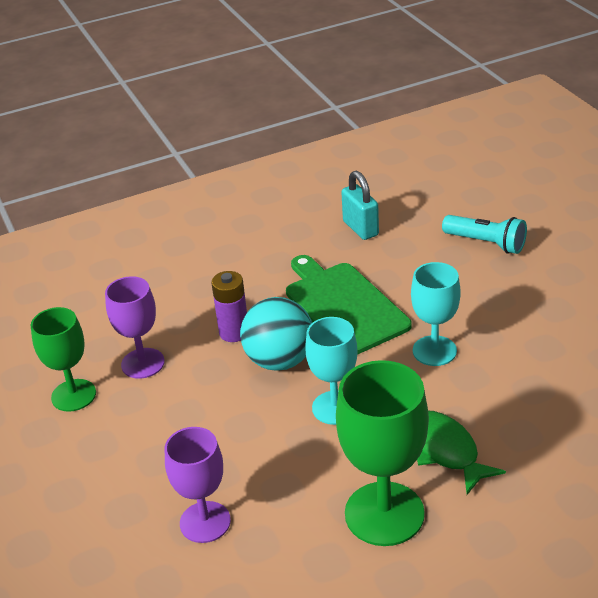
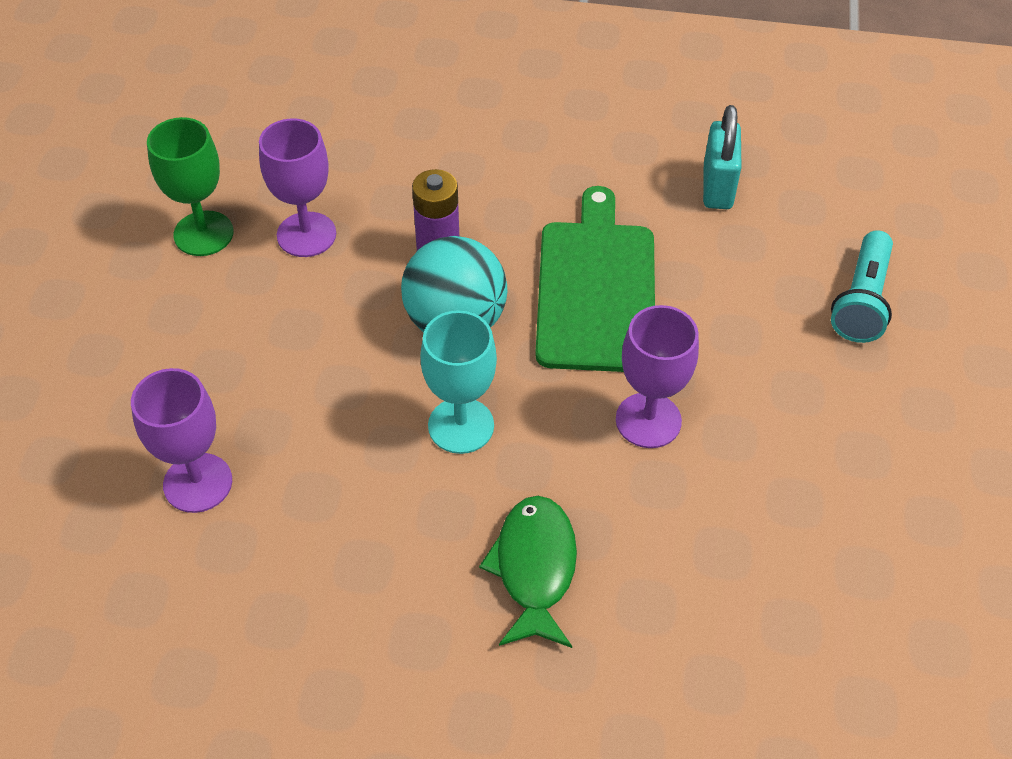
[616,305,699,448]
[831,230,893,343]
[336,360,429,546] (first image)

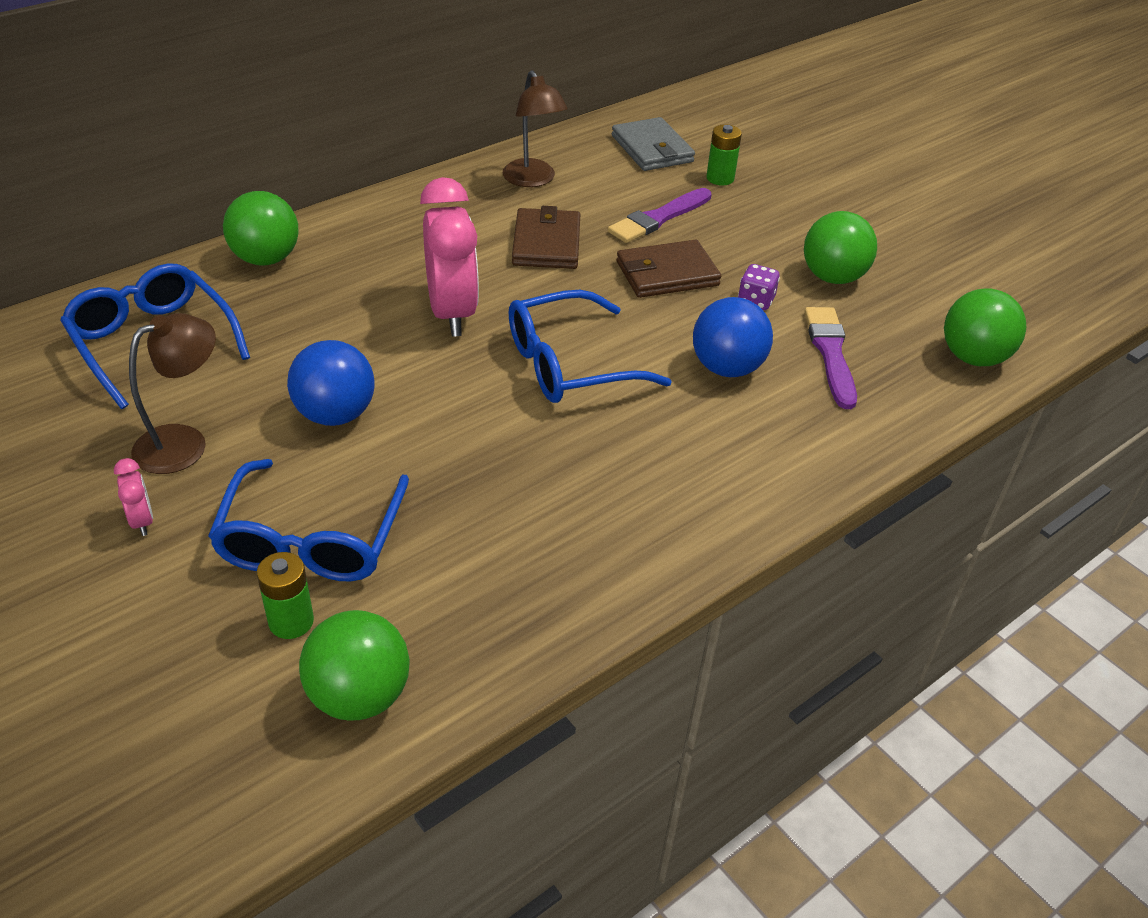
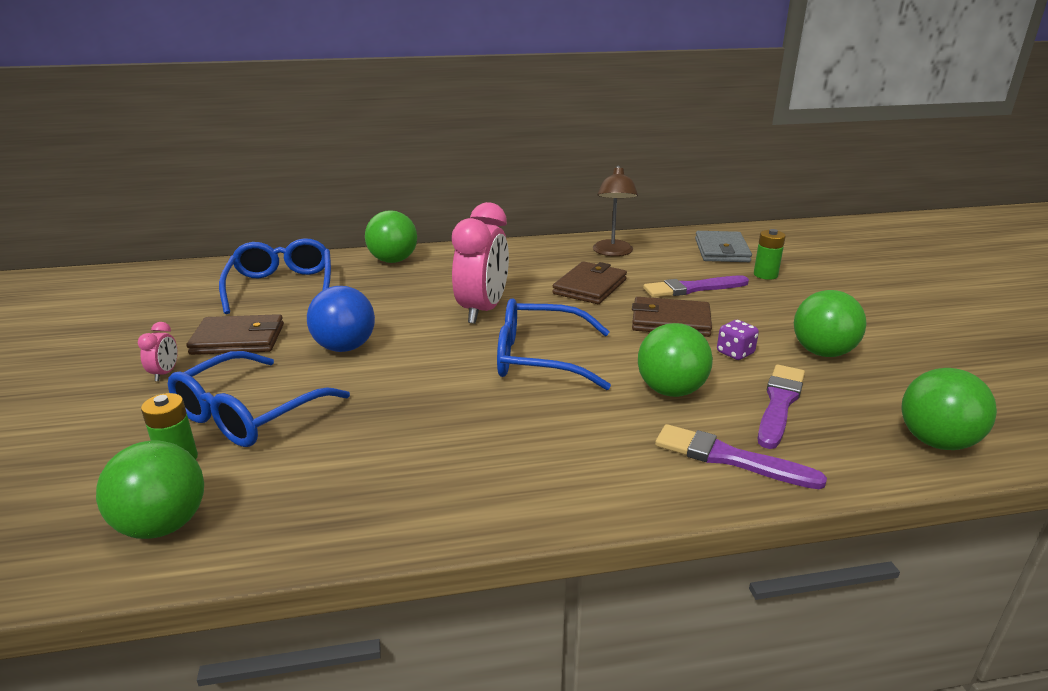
[186,314,284,355]
[638,323,713,397]
[655,424,827,489]

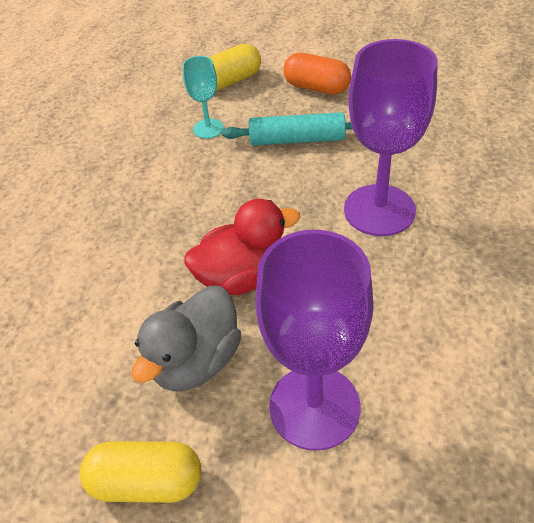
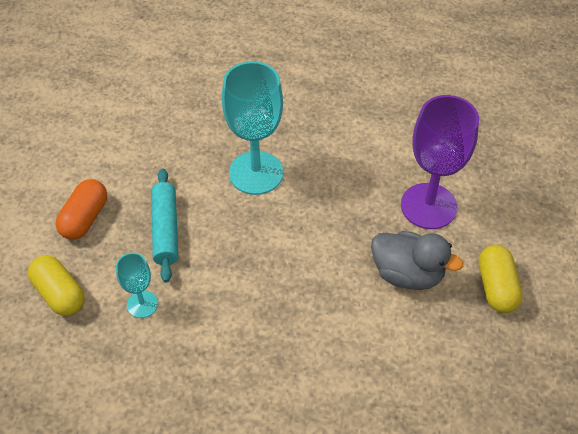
[222,61,283,195]
[184,199,300,295] (first image)

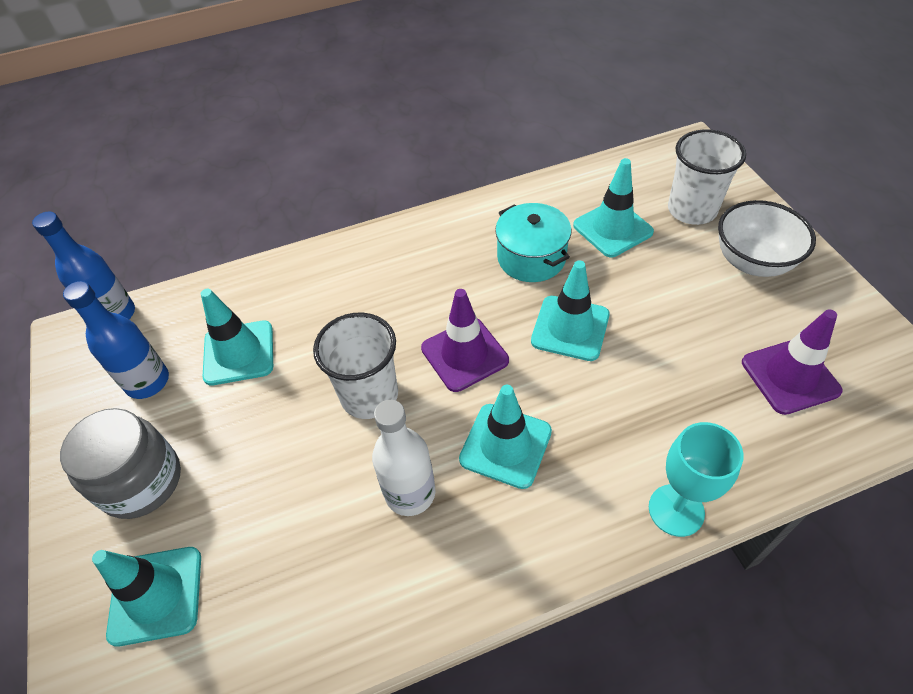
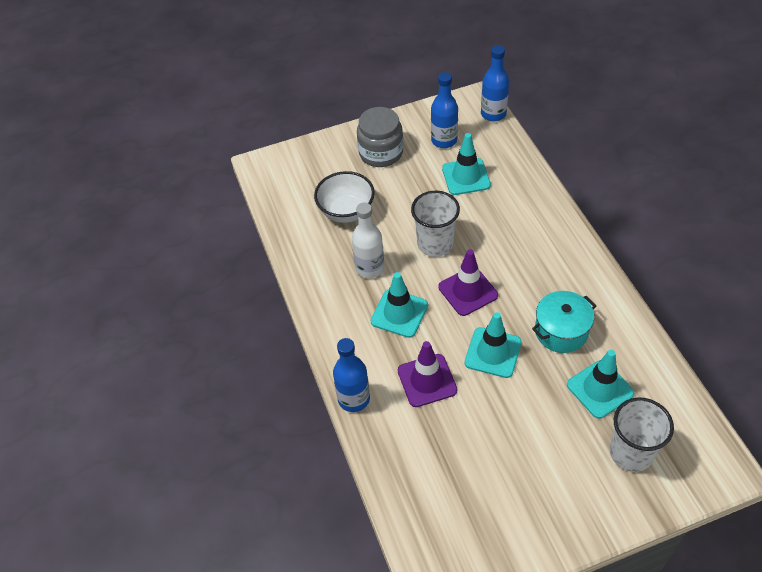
[314,171,375,223]
[333,338,370,412]
[398,341,457,407]
[92,547,201,647] (first image)

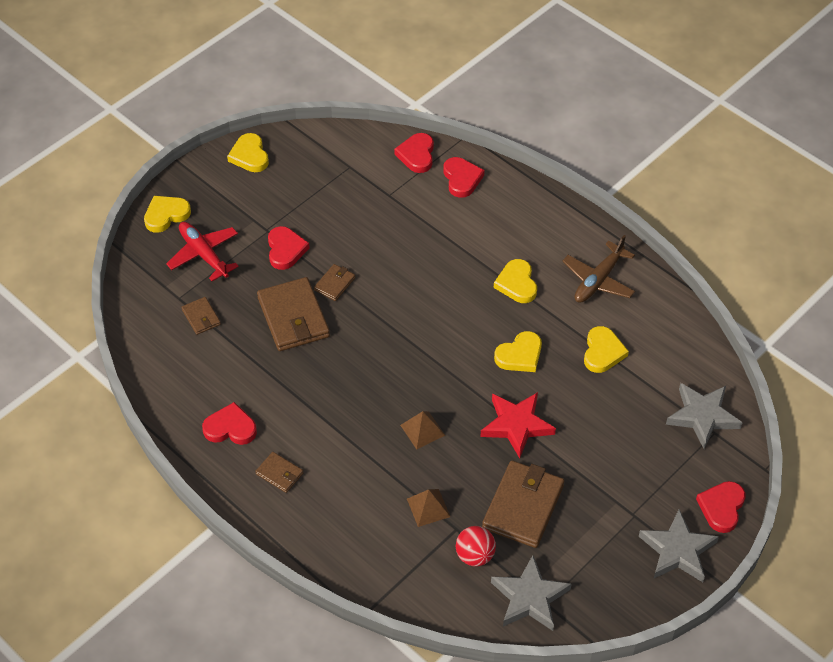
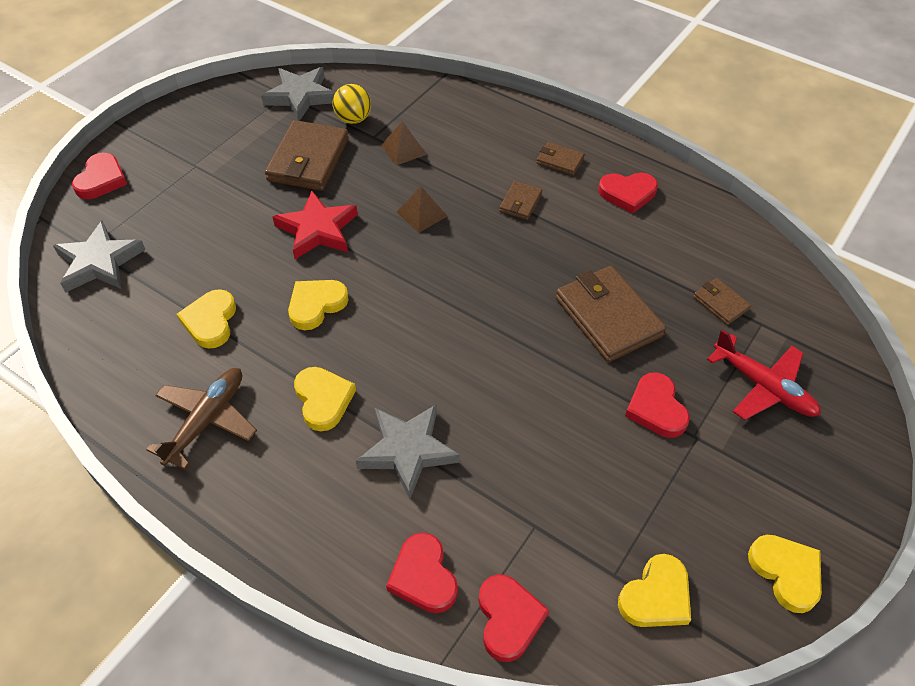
[333,84,371,124]
[356,404,460,499]
[499,181,542,220]
[618,554,691,627]

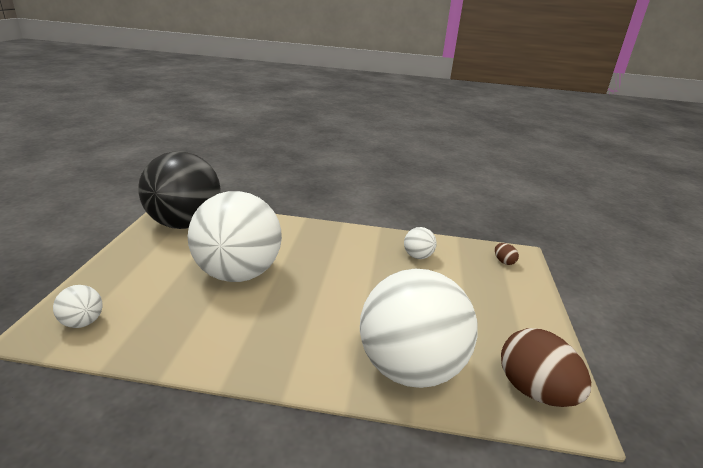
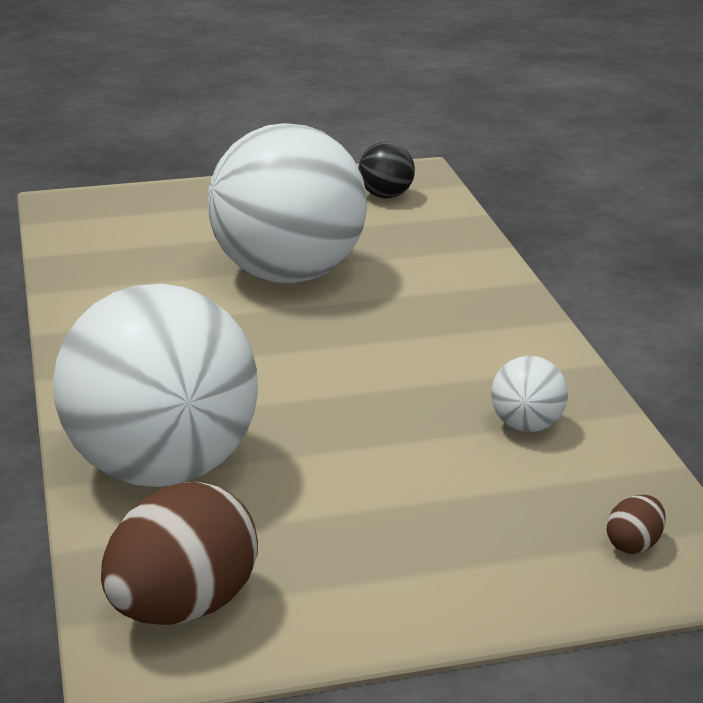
[359,142,415,198]
[53,285,102,328] (first image)

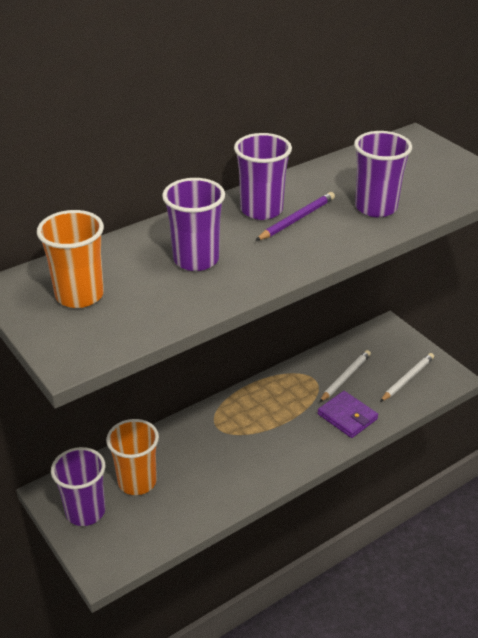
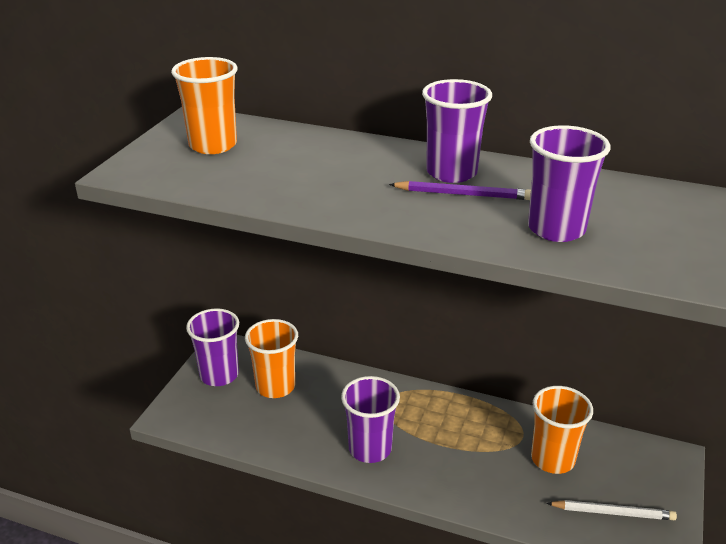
[341,376,400,463]
[531,386,593,474]
[318,391,378,438] (first image)

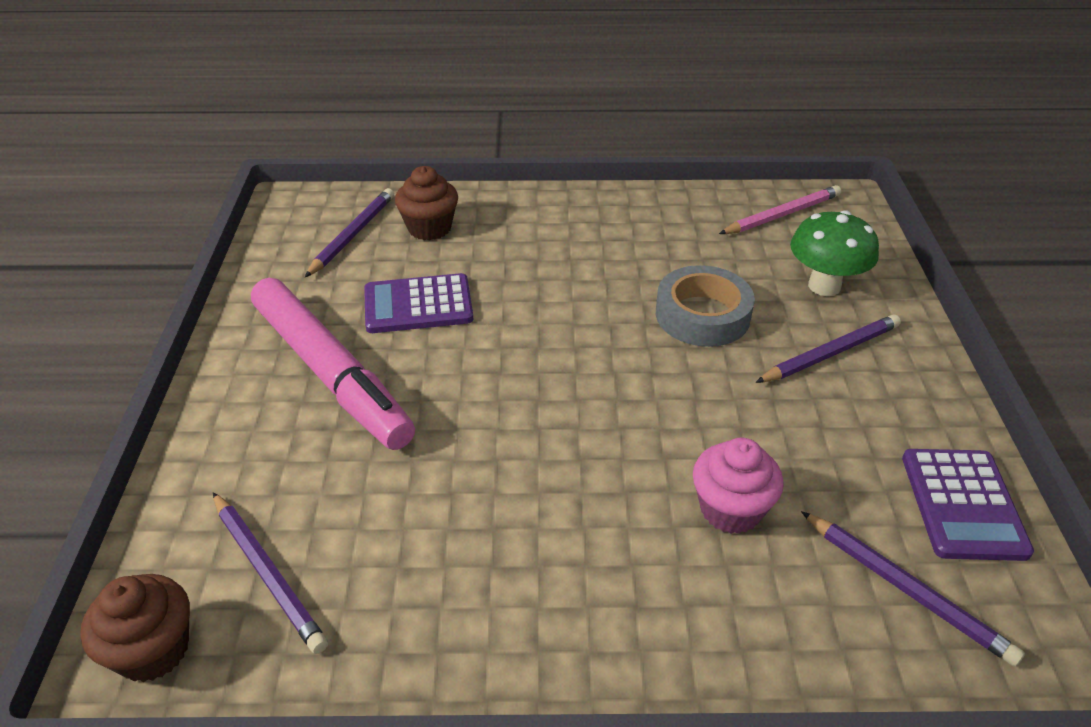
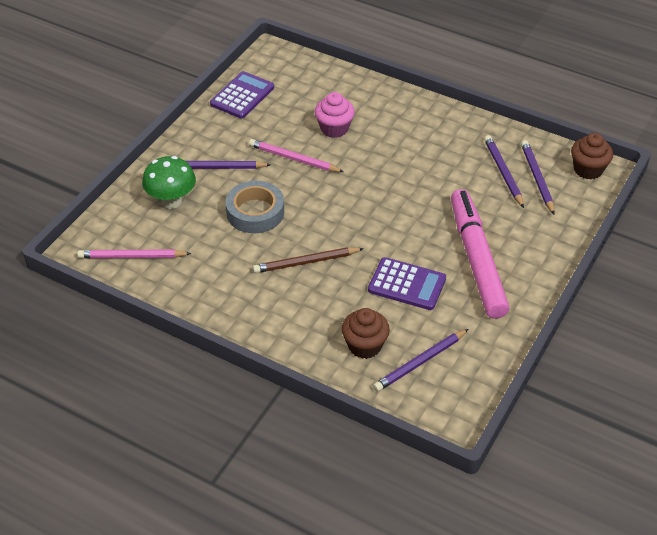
[249,139,344,172]
[253,247,364,273]
[484,135,524,208]

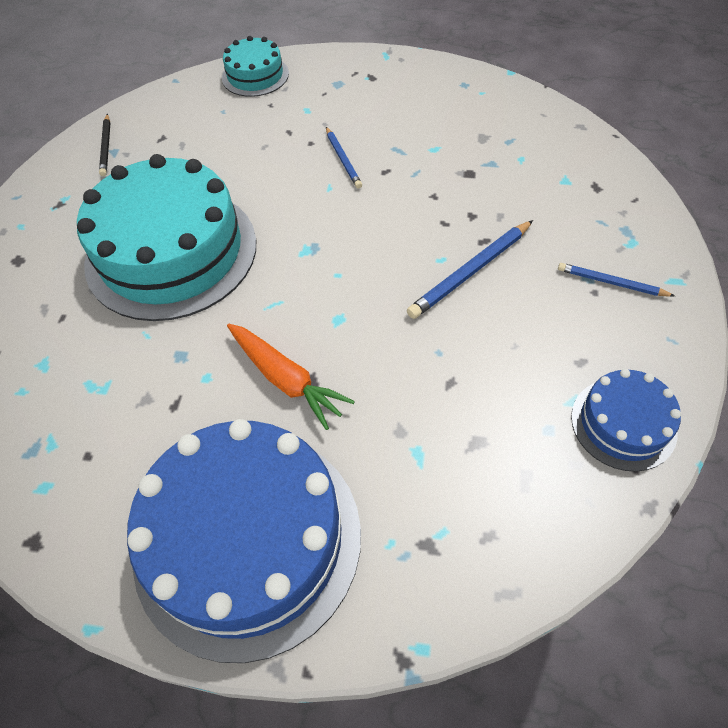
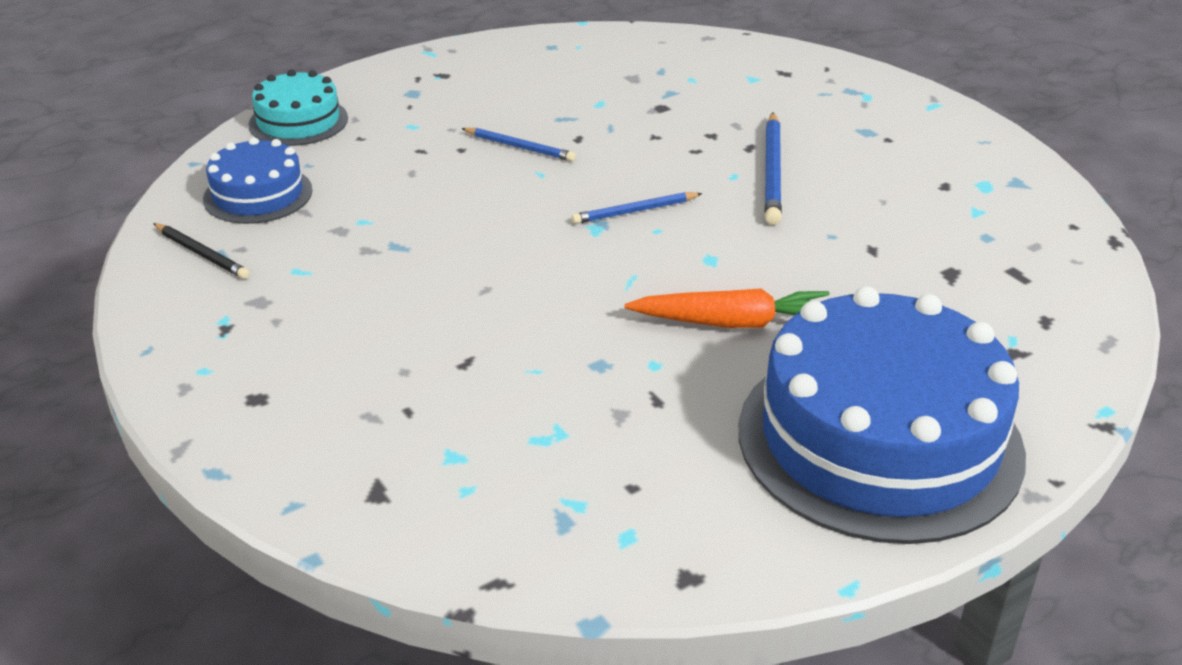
[203,137,313,224]
[571,192,703,224]
[77,154,256,321] (first image)

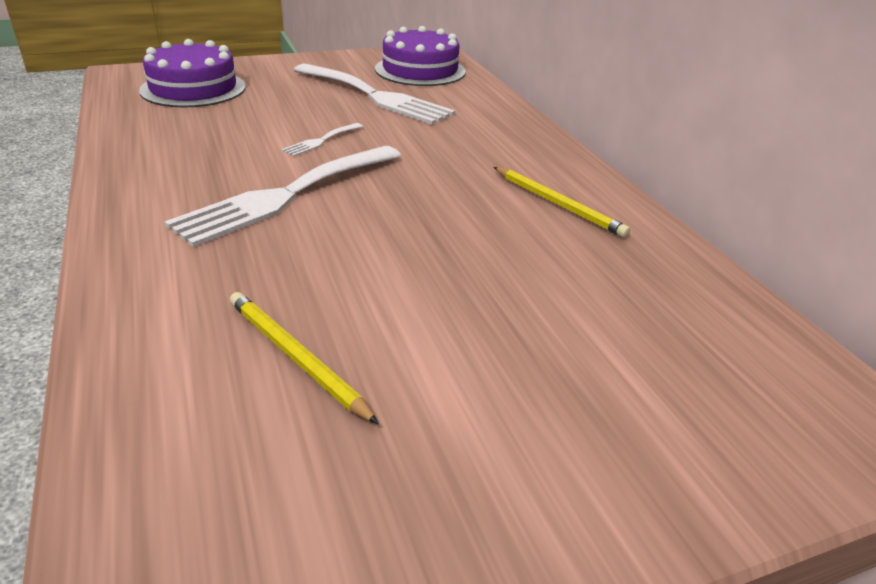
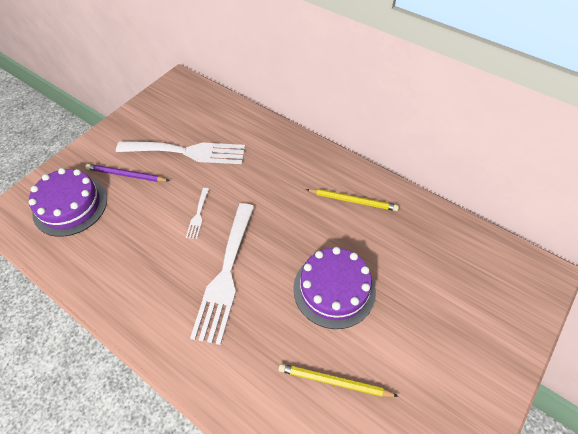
[85,164,169,182]
[293,247,376,329]

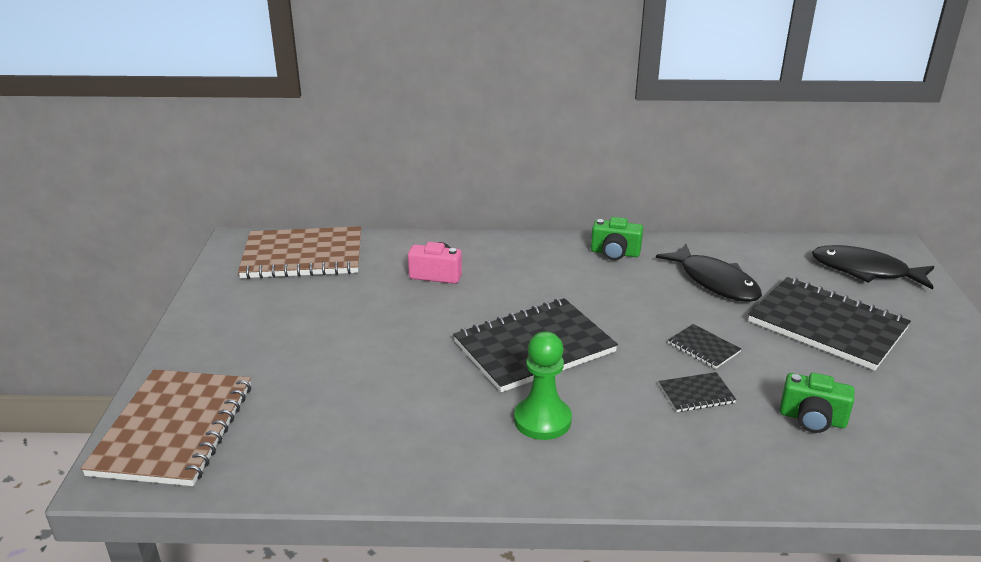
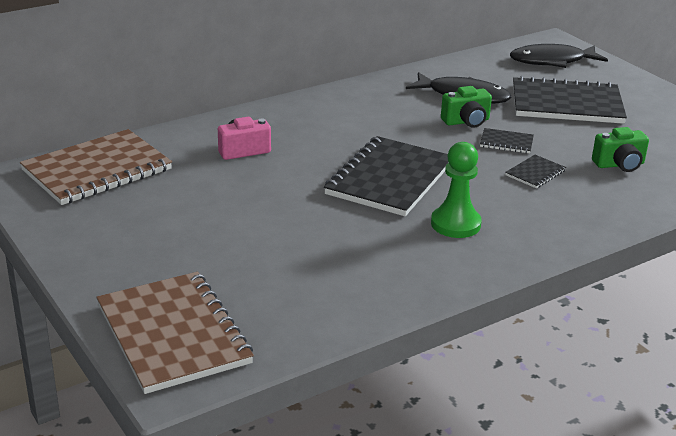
[441,86,492,128]

